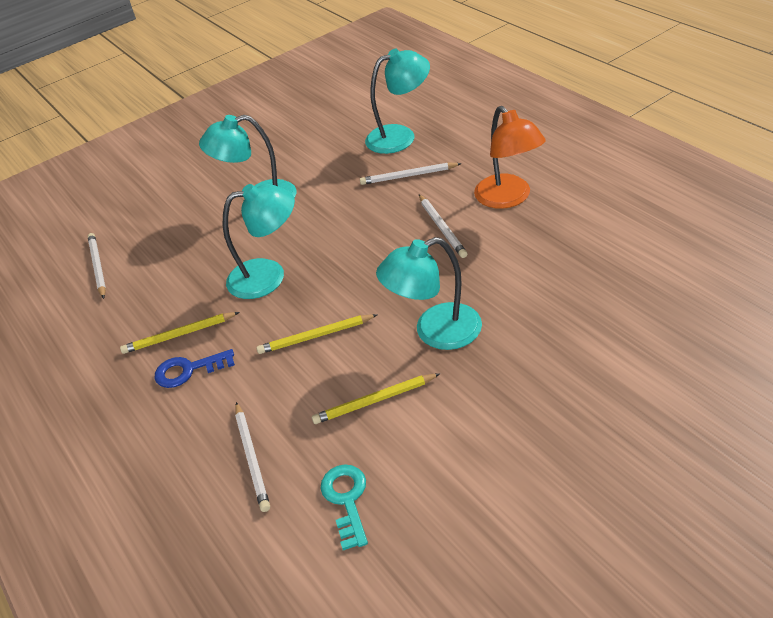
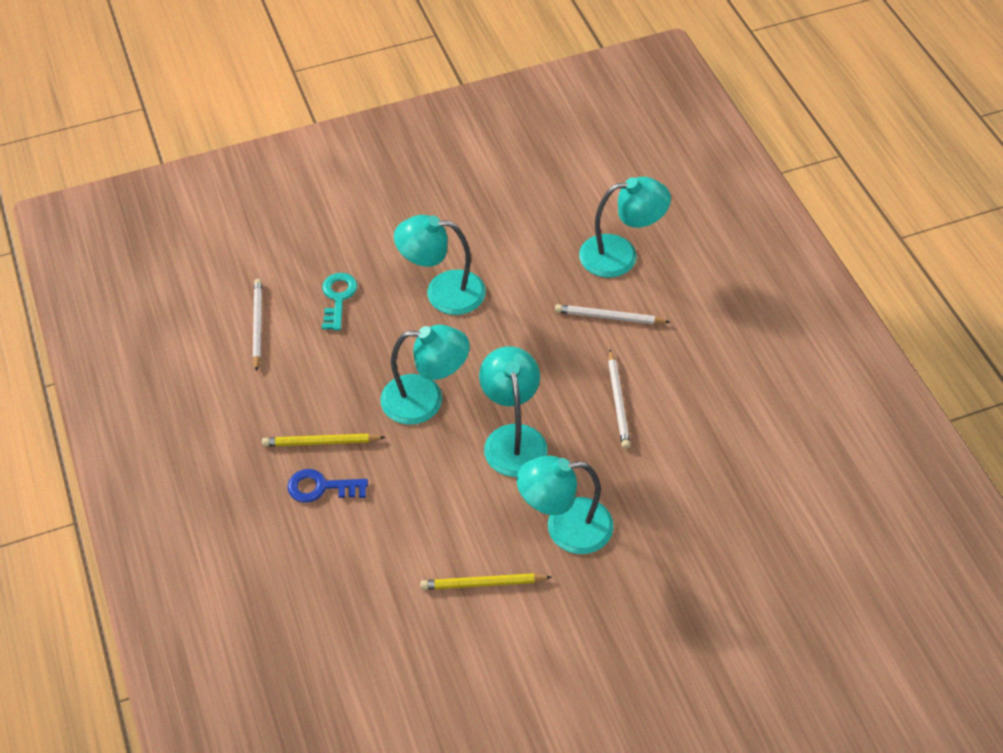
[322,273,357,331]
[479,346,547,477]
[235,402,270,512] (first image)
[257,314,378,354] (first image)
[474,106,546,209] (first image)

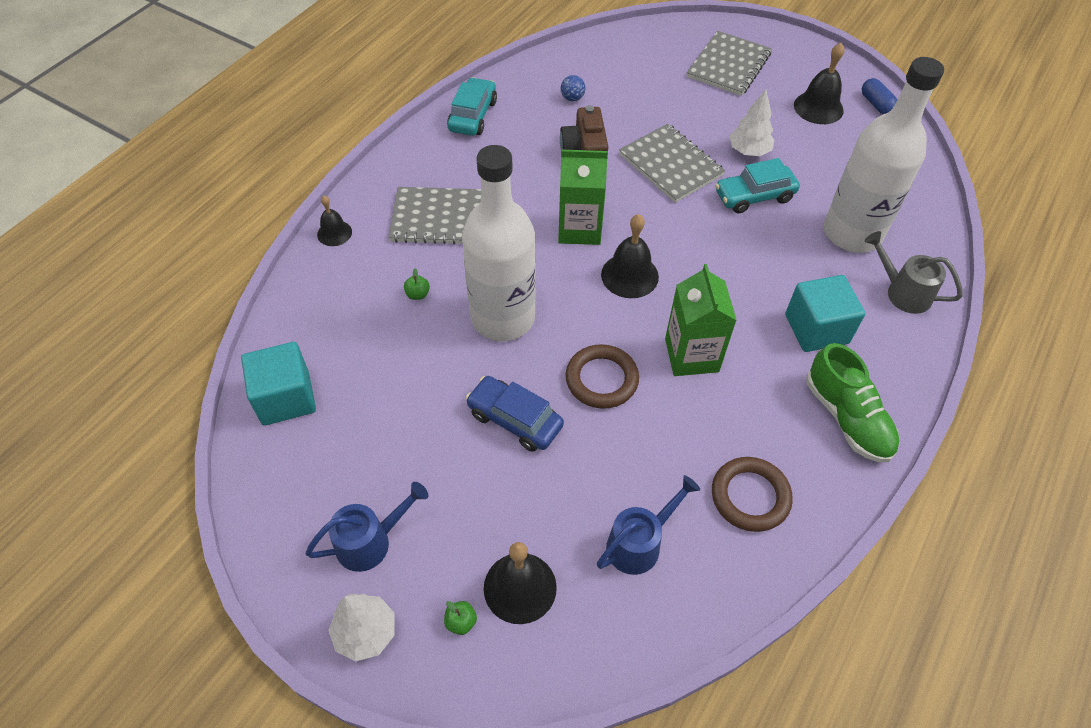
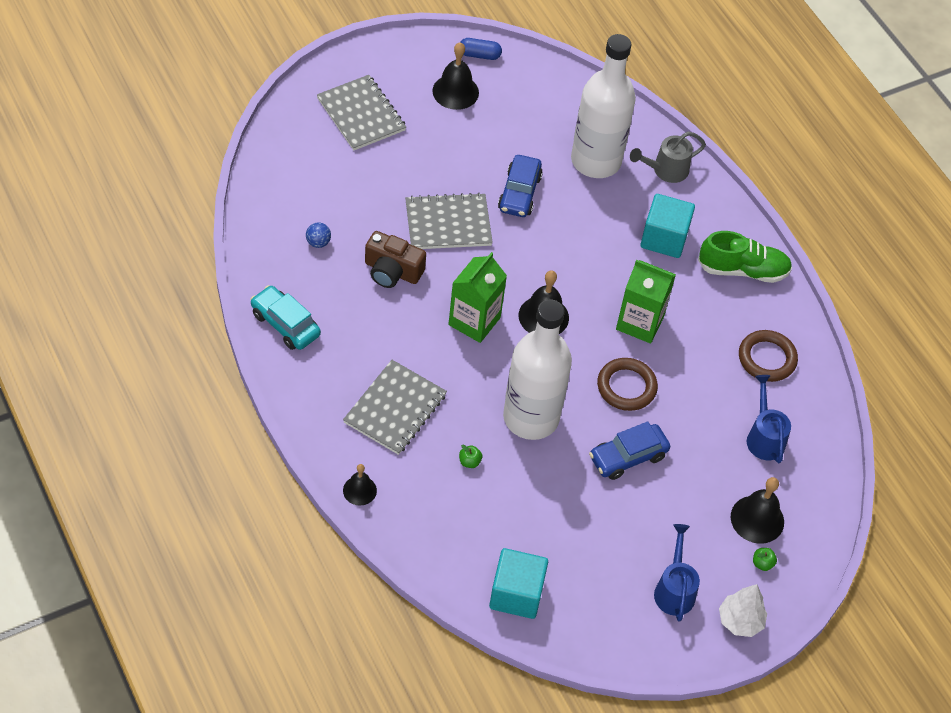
[498,155,543,217]
[729,89,774,156] (first image)

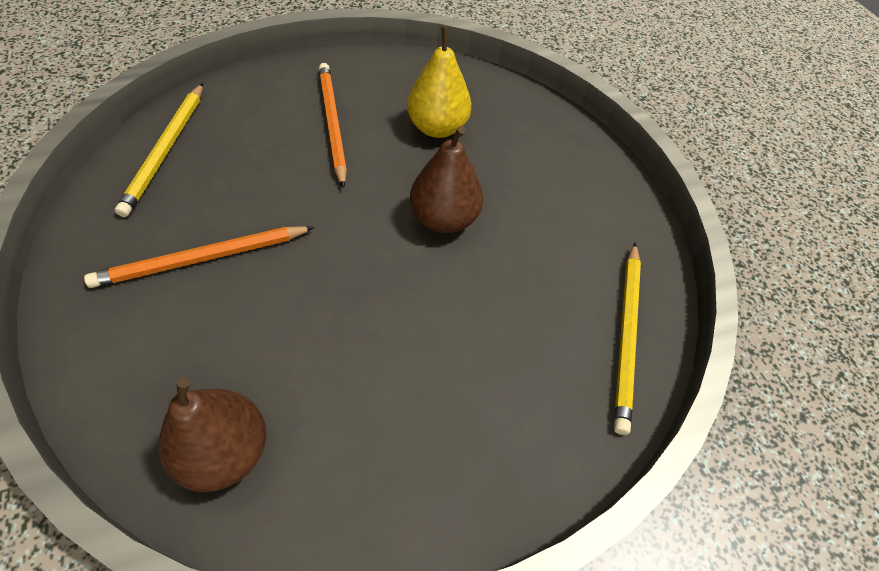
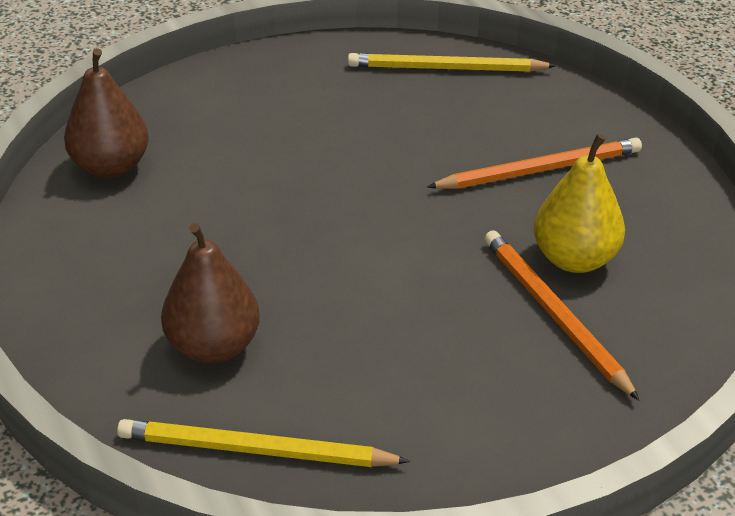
[161,223,260,364]
[484,230,640,401]

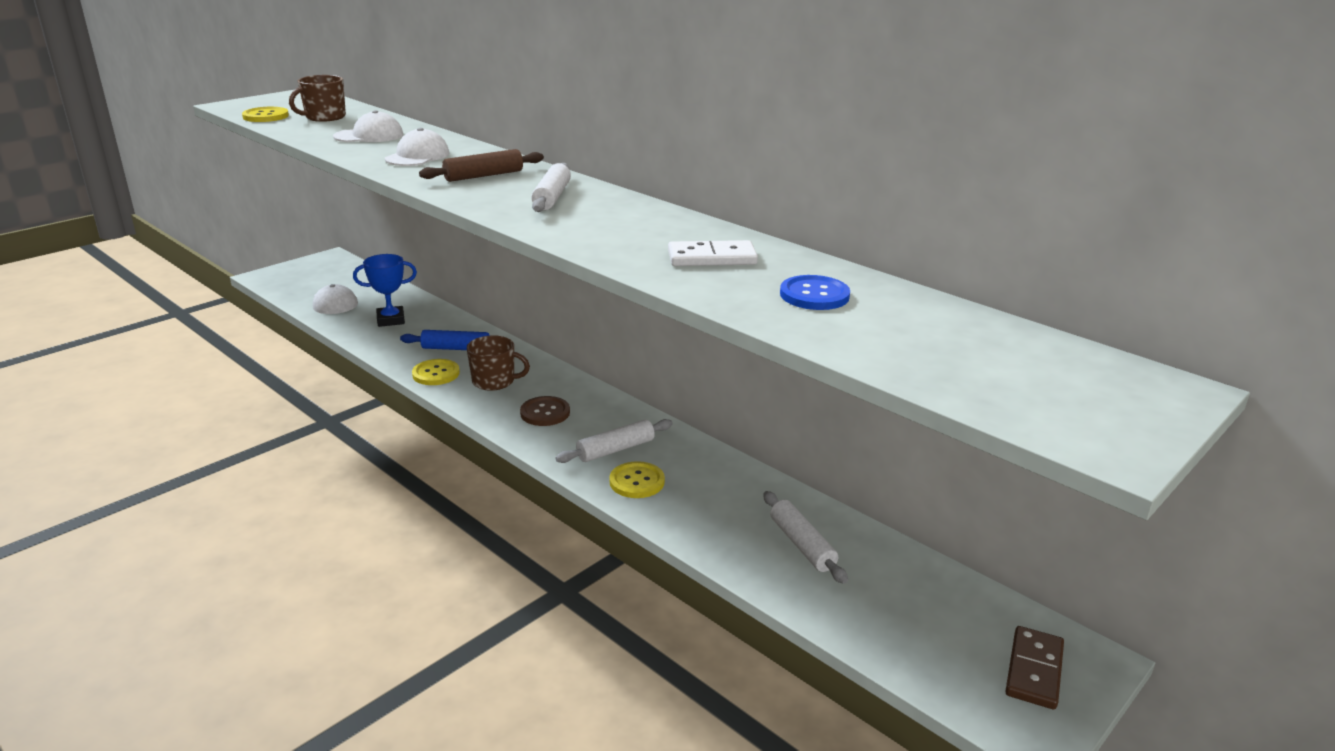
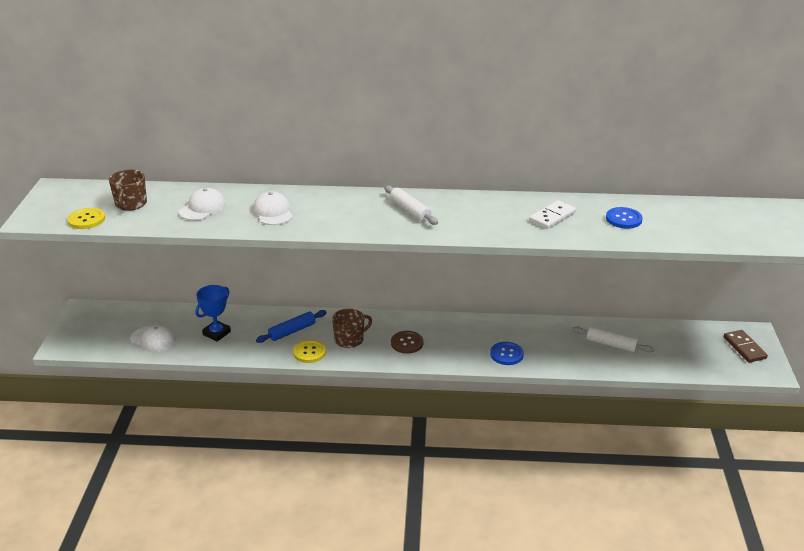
[490,342,524,365]
[419,149,544,182] (first image)
[555,419,673,463] (first image)

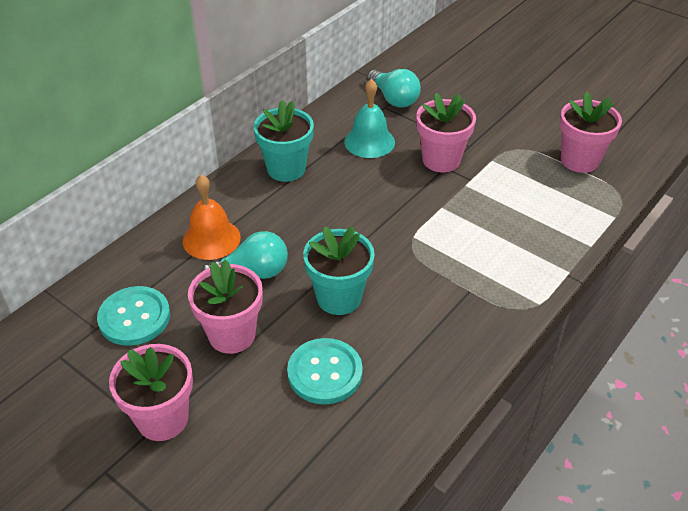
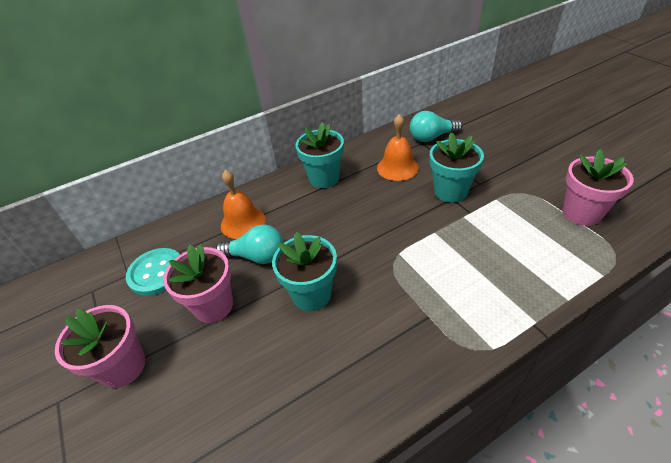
[377,114,419,181]
[410,111,463,142]
[430,132,484,203]
[287,338,363,404] (first image)

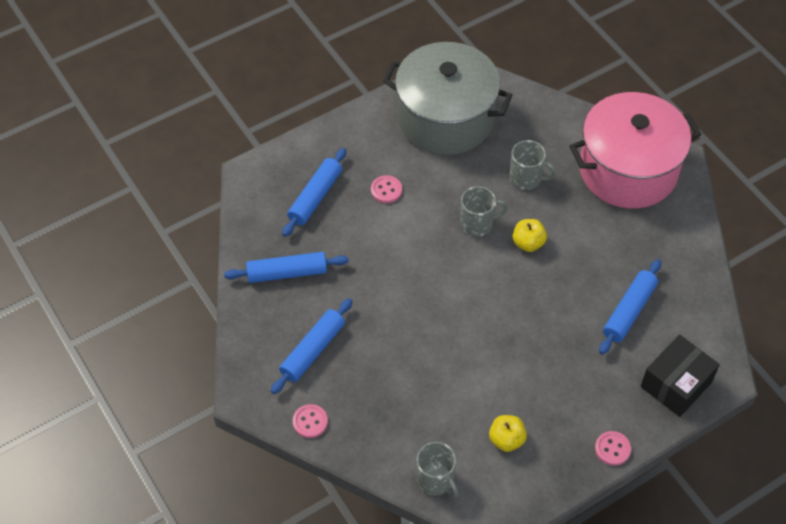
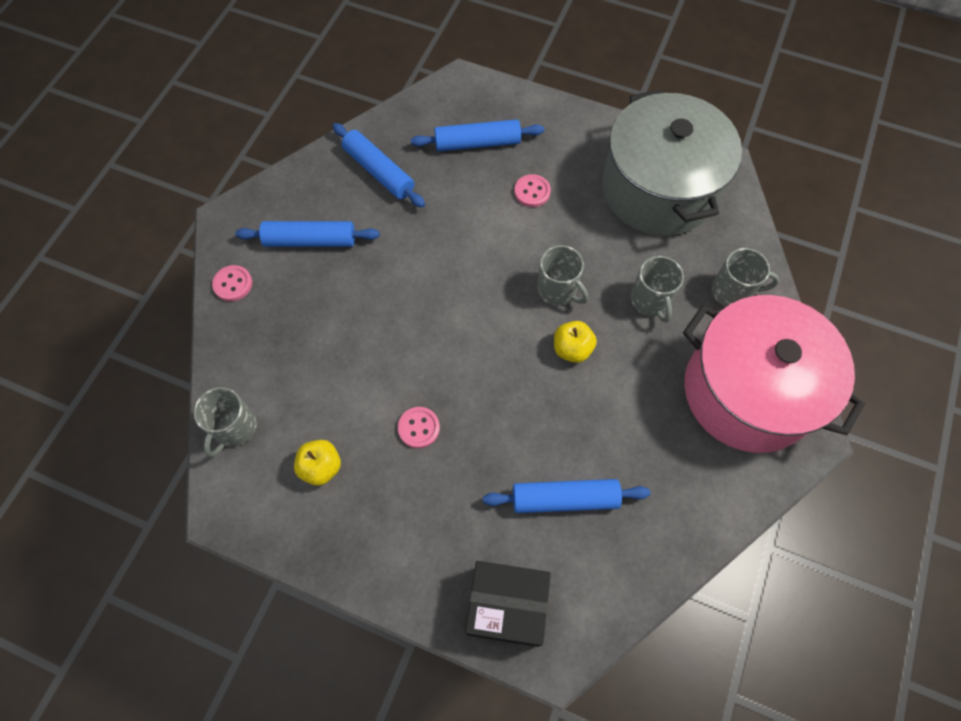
[398,407,440,448]
[712,248,780,307]

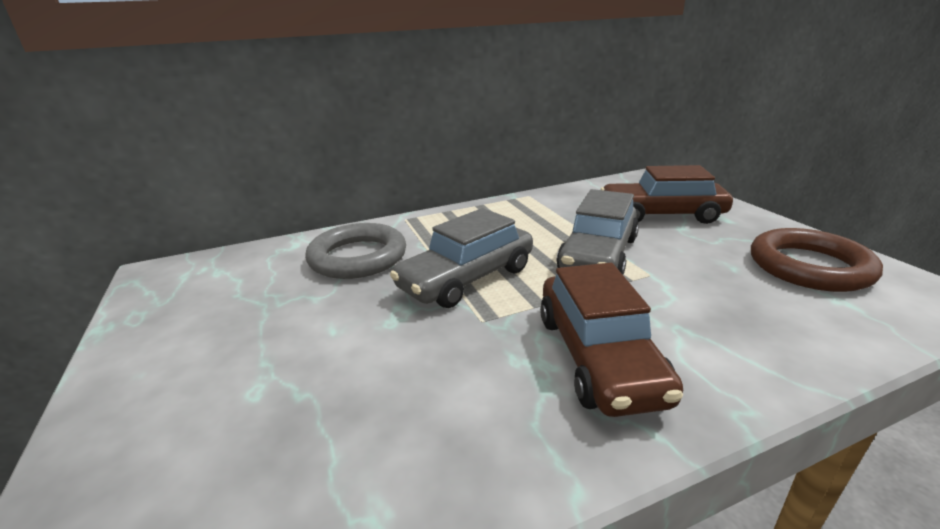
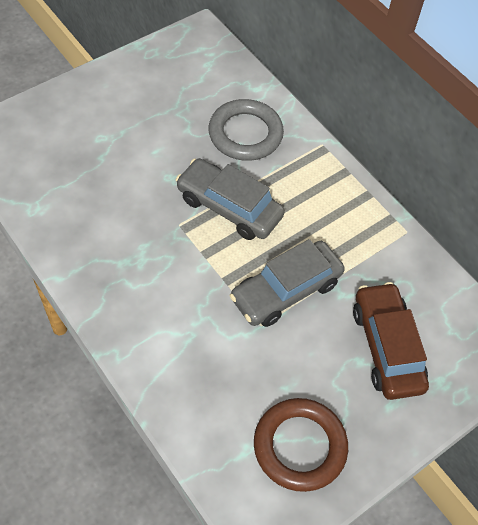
[230,239,345,327]
[540,263,683,417] (first image)

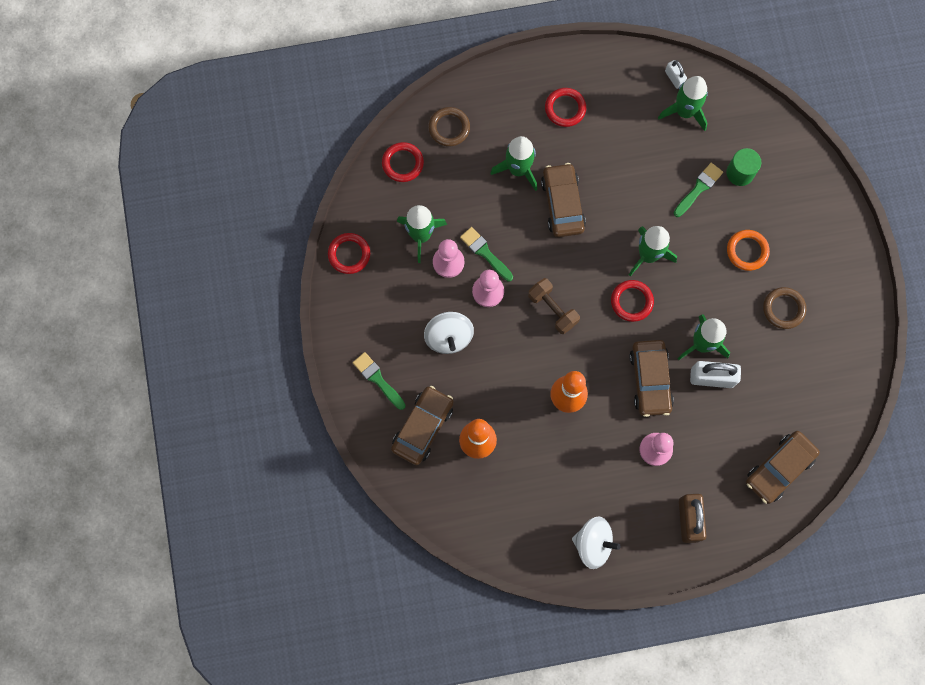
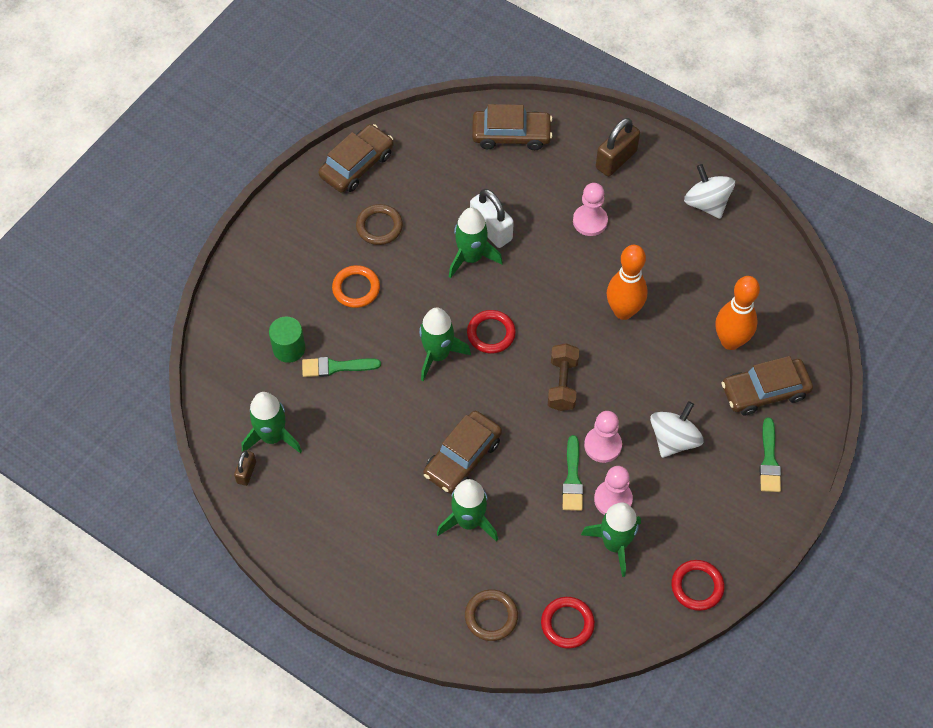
[234,450,256,486]
[318,124,393,192]
[545,88,586,127] (first image)

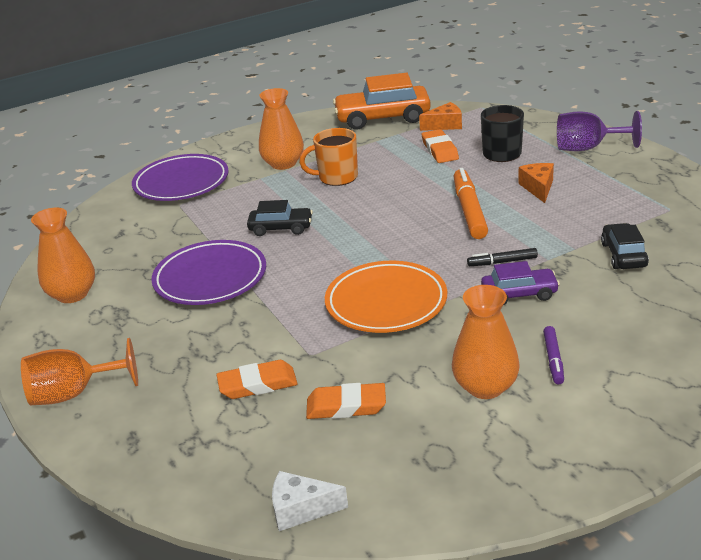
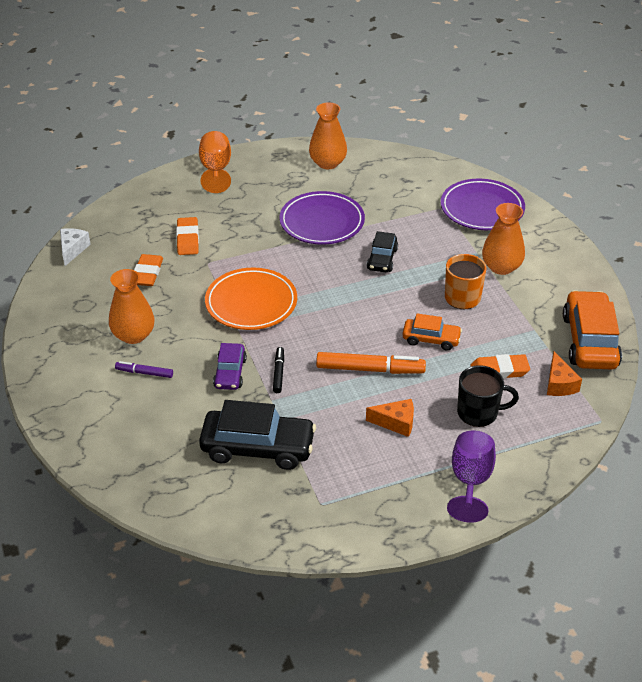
[199,400,316,470]
[403,313,462,351]

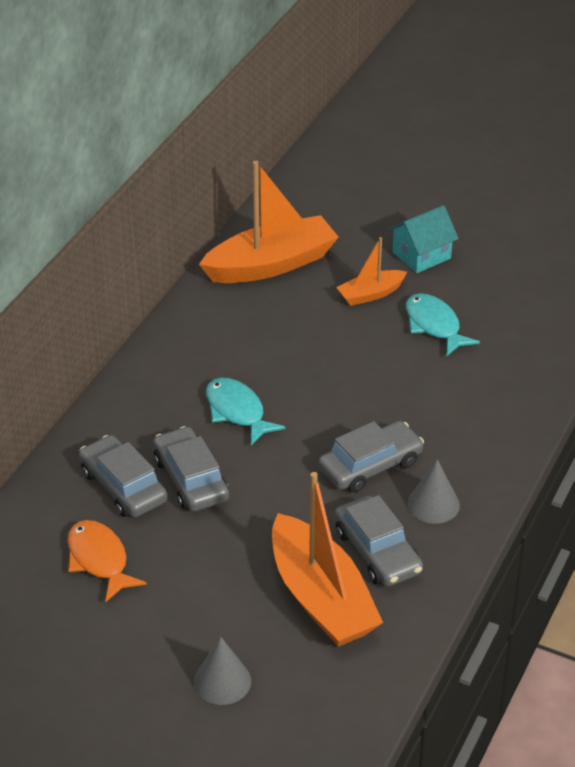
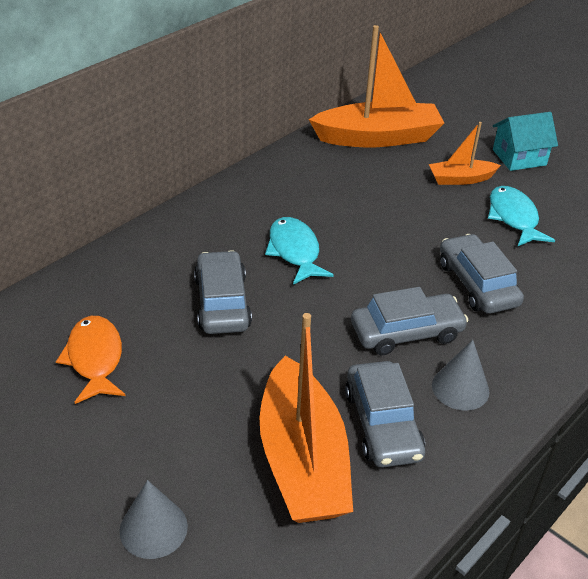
[440,234,524,314]

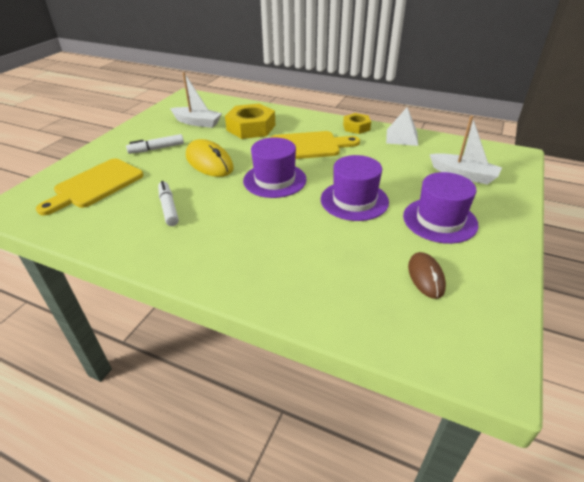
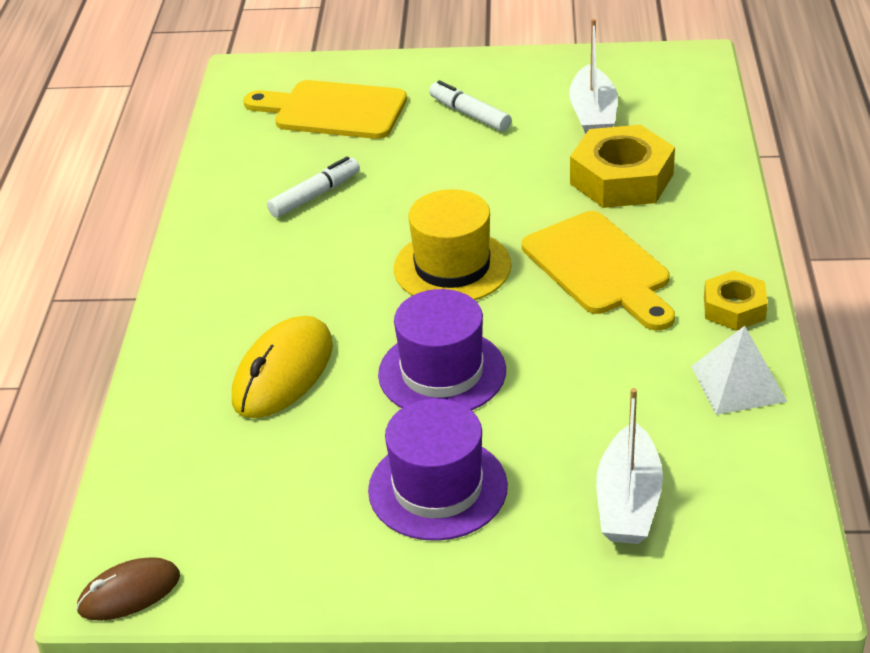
[76,557,180,621]
[232,316,333,418]
[394,189,512,300]

